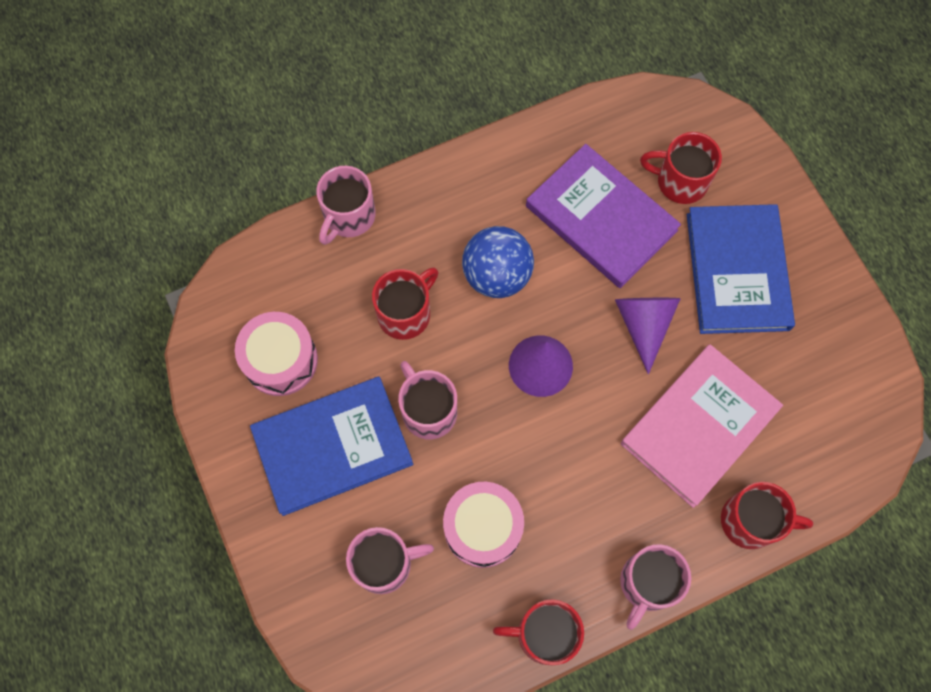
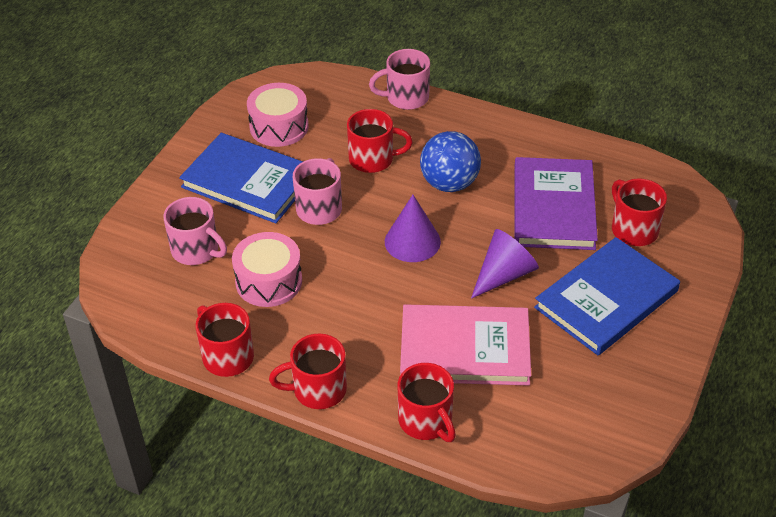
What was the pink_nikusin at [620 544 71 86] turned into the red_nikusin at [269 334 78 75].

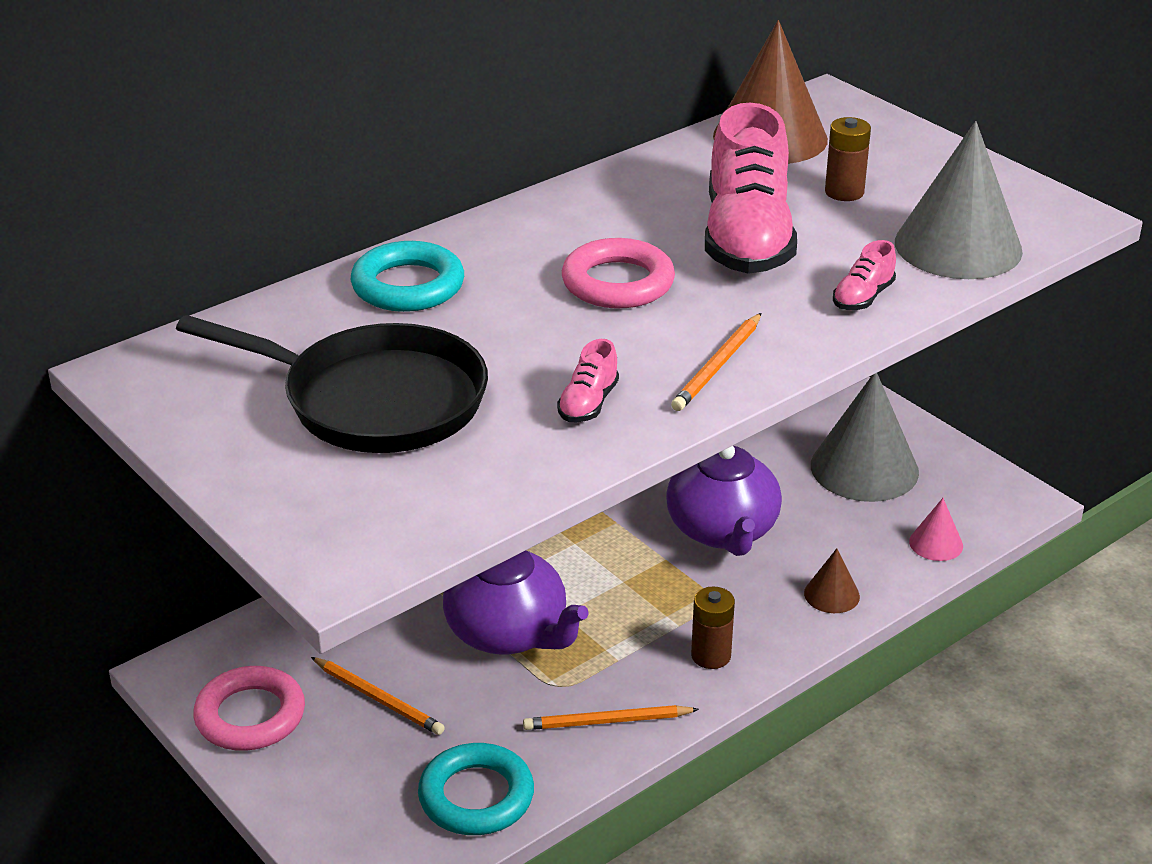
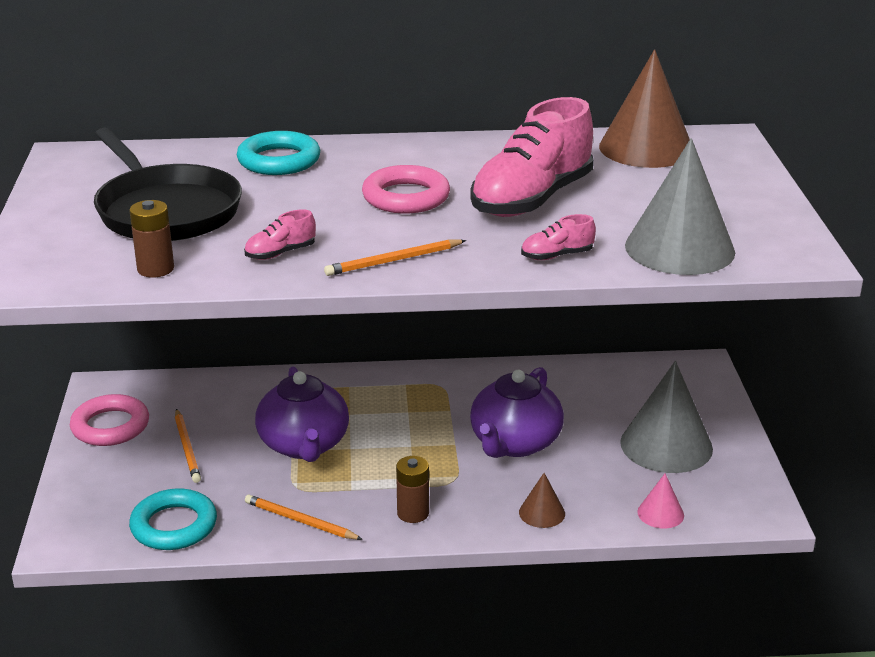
The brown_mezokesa ended up elsewhere, having gone from [825 117 46 84] to [129 200 45 77].

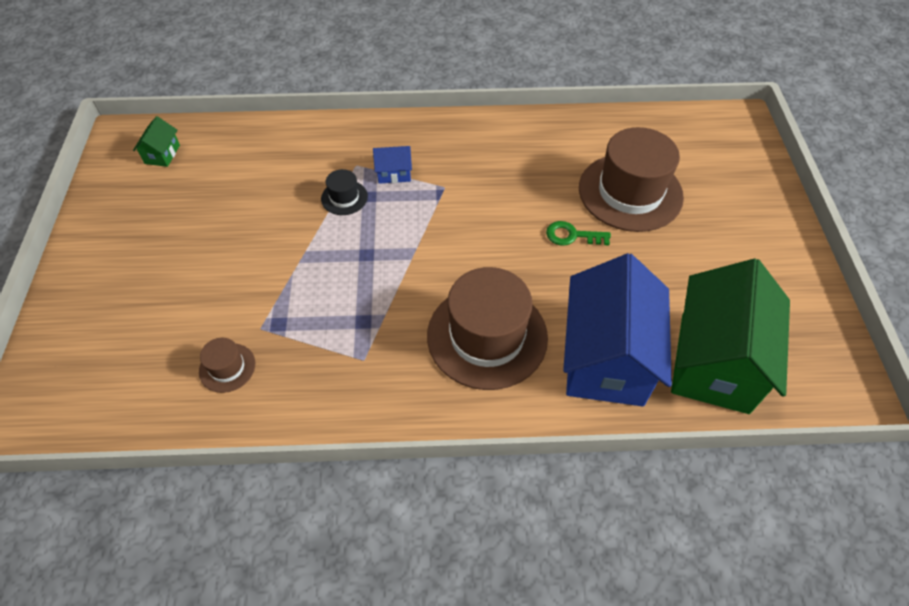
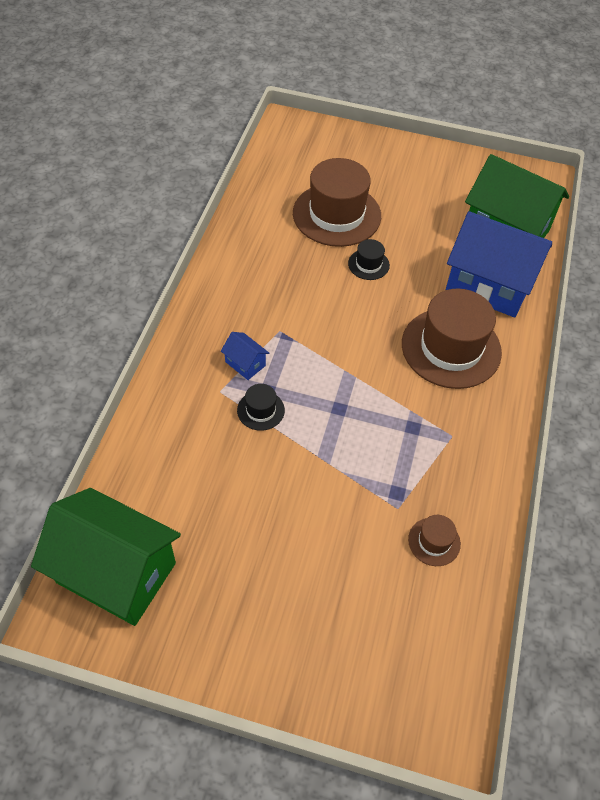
The size of the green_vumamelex at [133 116 47 51] changed by a factor of 2.45.
The blue_vumamelex at [373 146 39 38] ended up facing another way, 60 degrees counterclockwise from before.
Where the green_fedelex stood at [546 221 65 25], the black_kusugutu came to stand at [348 239 42 41].

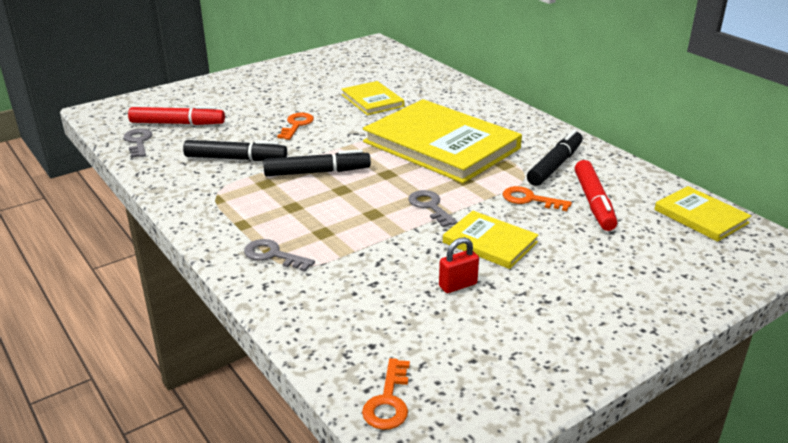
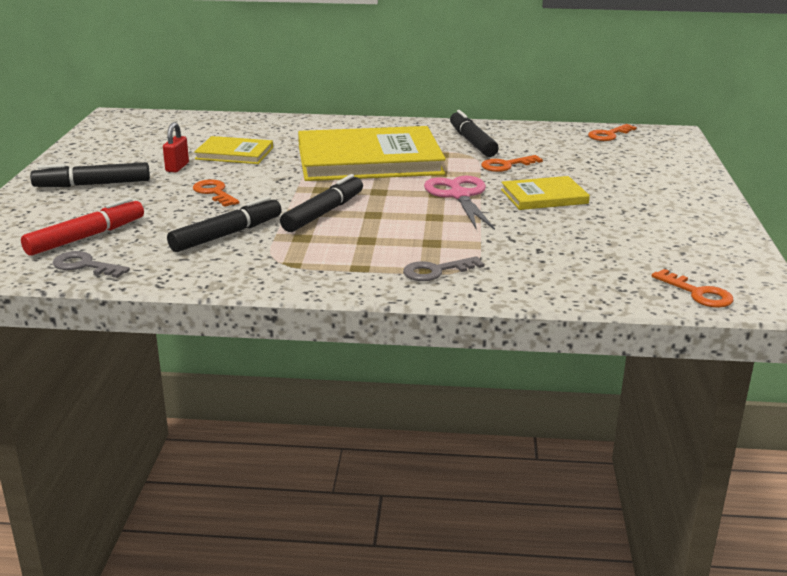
The second view lost the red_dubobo at [575 160 42 71].
Where the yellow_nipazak stood at [654 186 97 56], the orange_fedelex came to stand at [588 124 49 17].
Where the grey_fedelex stood at [408 190 50 37], the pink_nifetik came to stand at [424 176 71 54].
The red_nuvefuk ended up elsewhere, having gone from [439 237 40 56] to [163 122 26 50].
The second view gained the black_dubobo at [30 162 120 25].

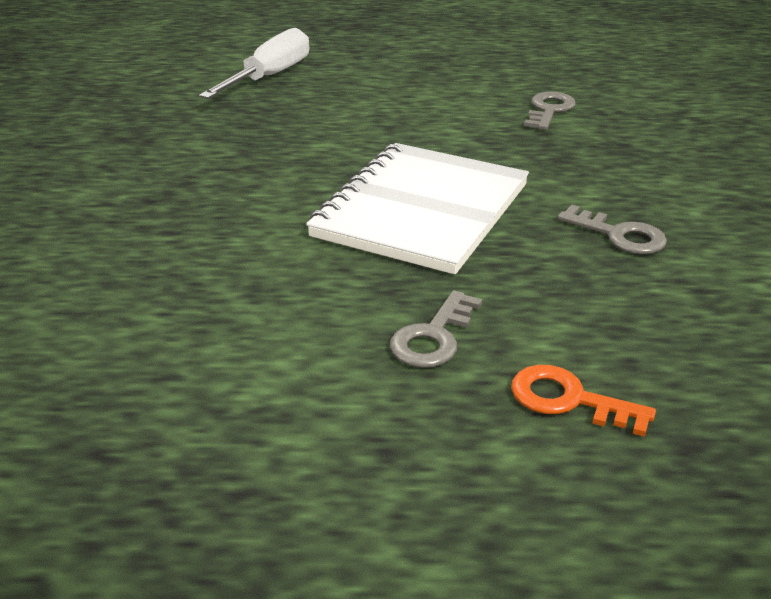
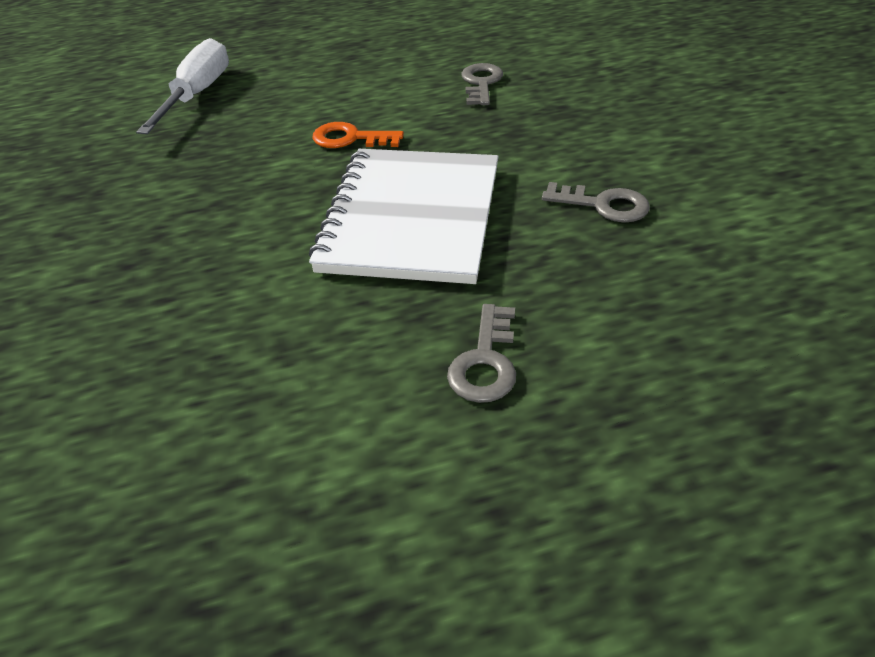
The orange_fedelex ended up elsewhere, having gone from [511 365 145 72] to [313 122 91 26].

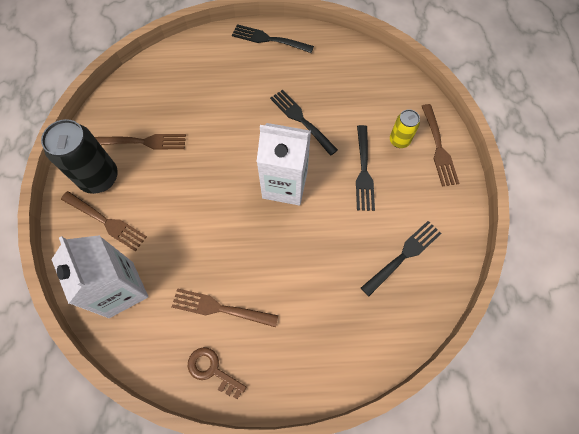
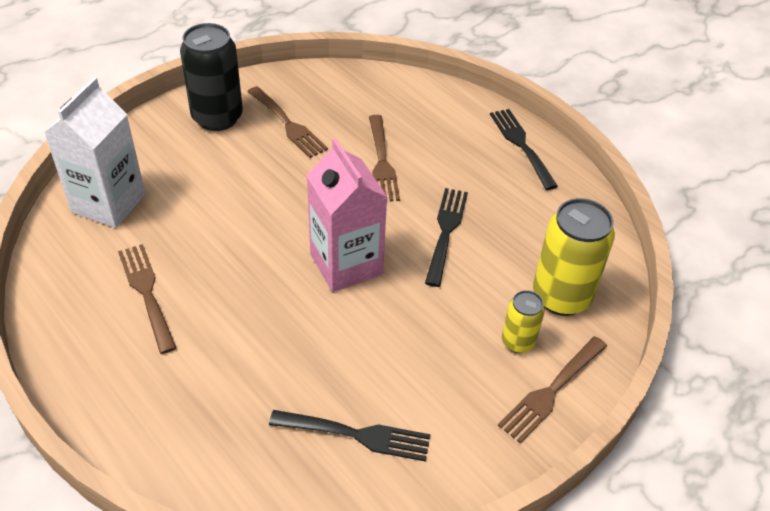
What was the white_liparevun at [257 123 54 83] turned into the pink_liparevun at [306 138 81 154].
The second view lost the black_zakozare at [356 125 19 86].
The brown_zakozare ended up elsewhere, having gone from [61 191 86 60] to [369 115 31 86].
The second view lost the brown_fedelex at [188 347 58 52].
The second view gained the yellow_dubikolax at [533 198 82 118].

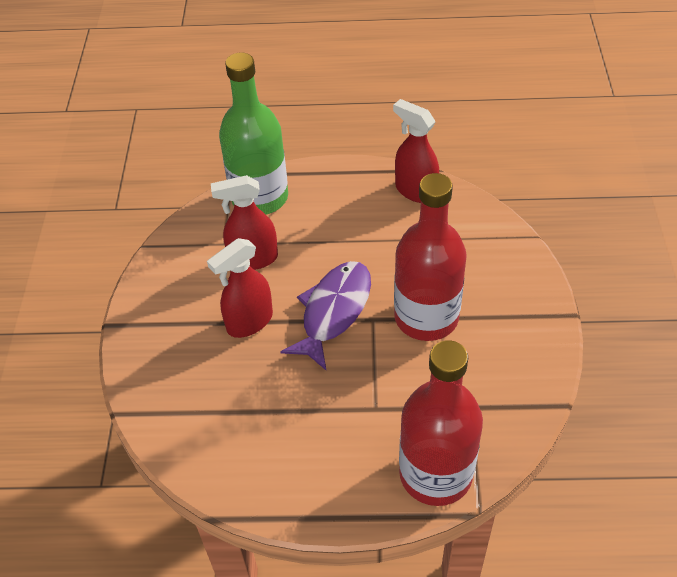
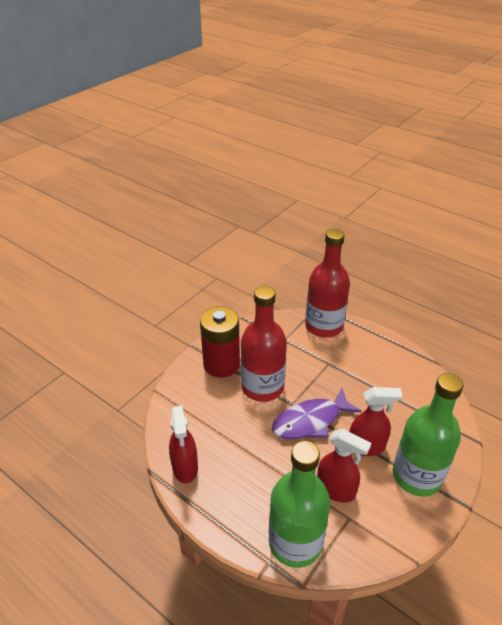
The second view gained the red_mezokesa at [200 306 40 72].
The second view gained the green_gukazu at [393 373 71 124].

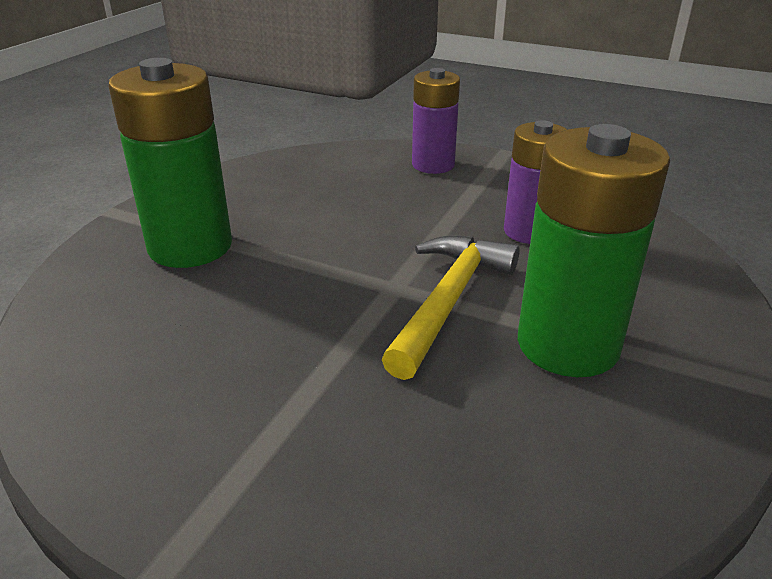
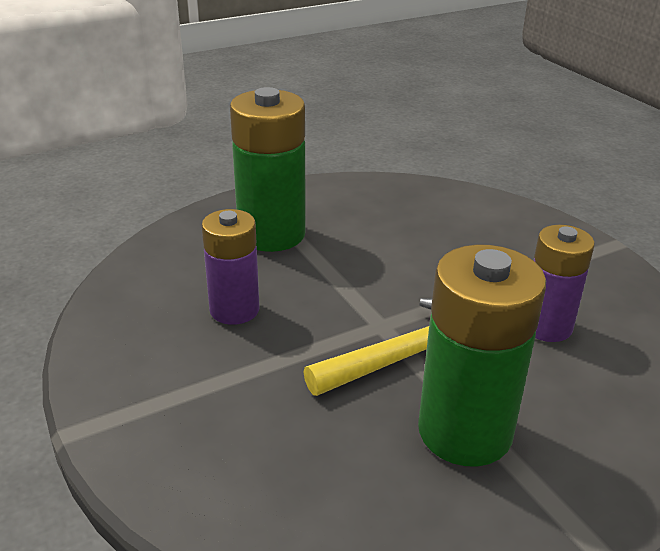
The purple_mezokesa ended up elsewhere, having gone from [412 68 48 106] to [201 209 59 116].

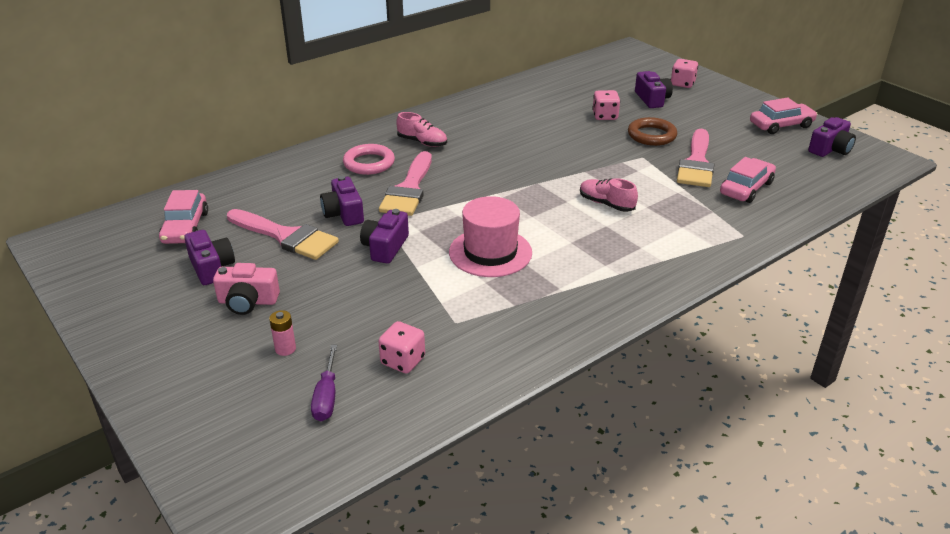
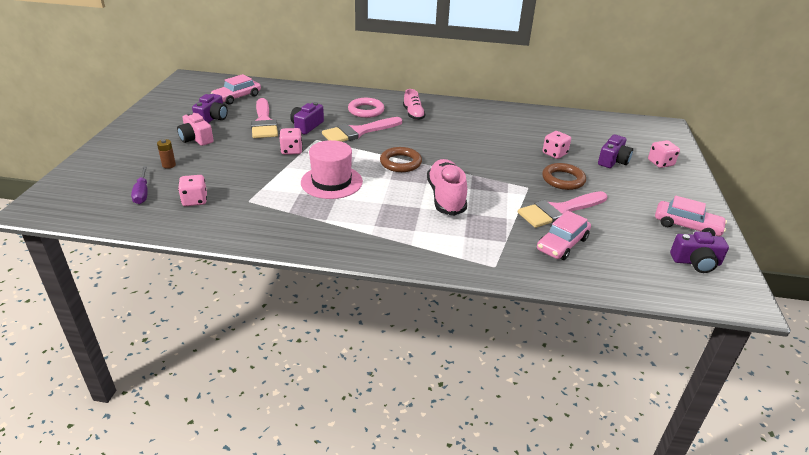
The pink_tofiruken at [720 157 56 46] ended up facing another way, 135 degrees clockwise from before.
The size of the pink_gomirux at [580 178 58 34] changed by a factor of 1.65.
Where the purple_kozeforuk stood at [360 209 49 55], the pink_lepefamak came to stand at [280 128 22 27].
What was the pink_mezokesa at [269 310 27 46] turned into the brown_mezokesa at [157 139 19 30].
The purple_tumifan at [311 345 26 76] ended up facing another way, 60 degrees counterclockwise from before.
The second view gained the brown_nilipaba at [380 147 42 25].

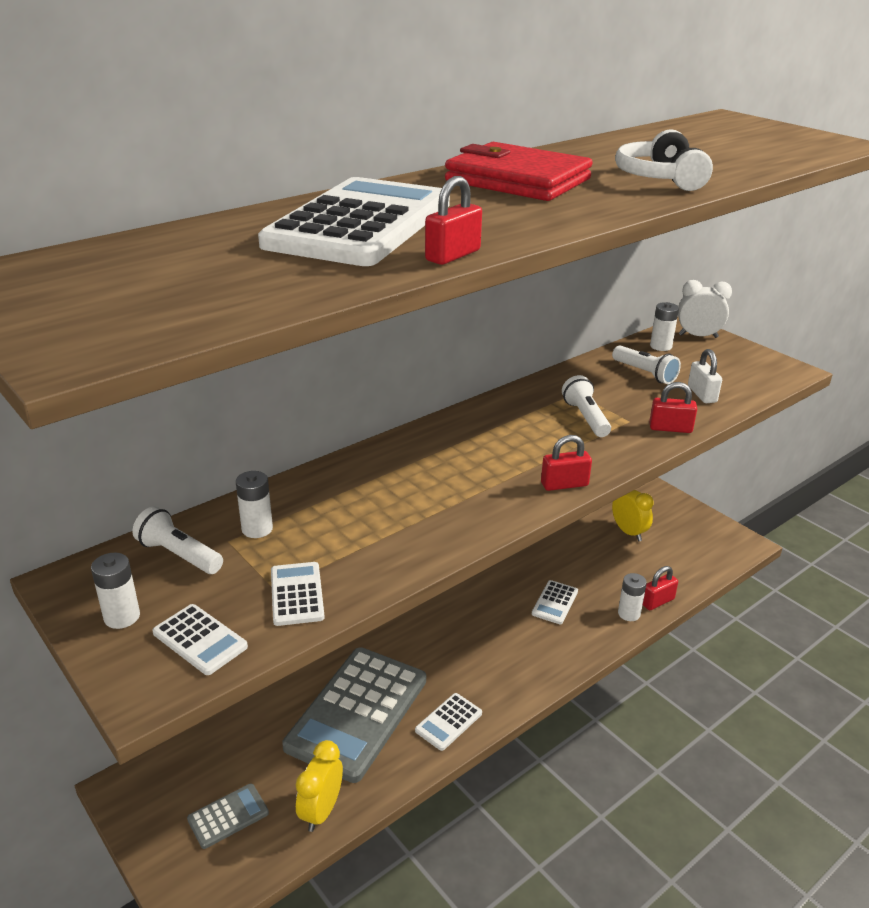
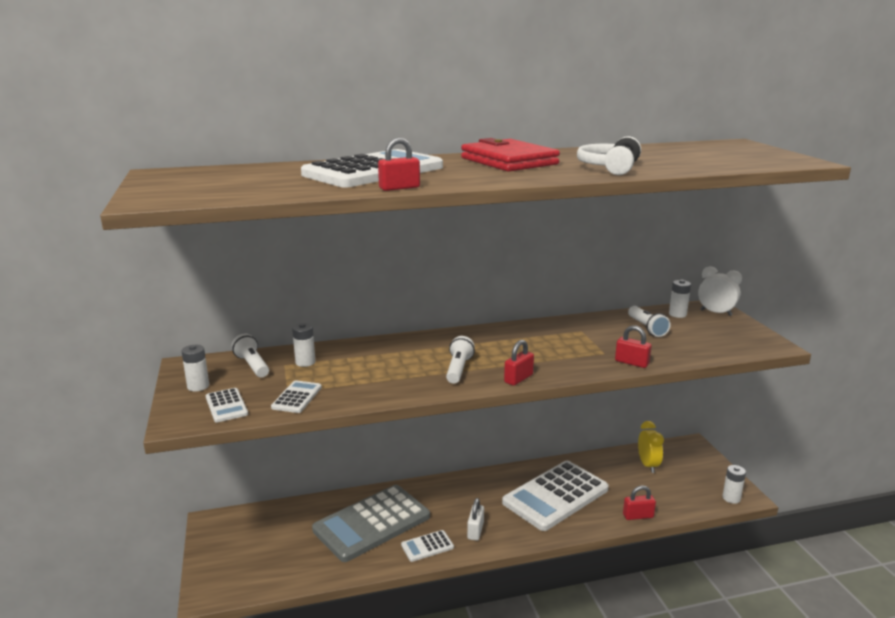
The white_nuvefuk ended up elsewhere, having gone from [688 349 34 54] to [467 498 17 43].
The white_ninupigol ended up elsewhere, having gone from [562 375 49 62] to [446 336 29 48].
The red_nuvefuk at [541 435 51 56] ended up facing another way, 60 degrees counterclockwise from before.
The white_mezokesa ended up elsewhere, having gone from [618 573 29 48] to [722 465 24 39].
The size of the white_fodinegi at [532 580 46 44] changed by a factor of 2.32.
The second view lost the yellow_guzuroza at [296 740 47 92].
The second view lost the grey_fodinegi at [187 783 82 66].

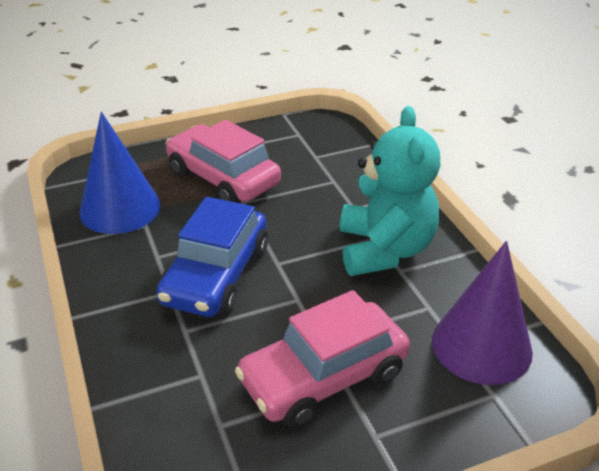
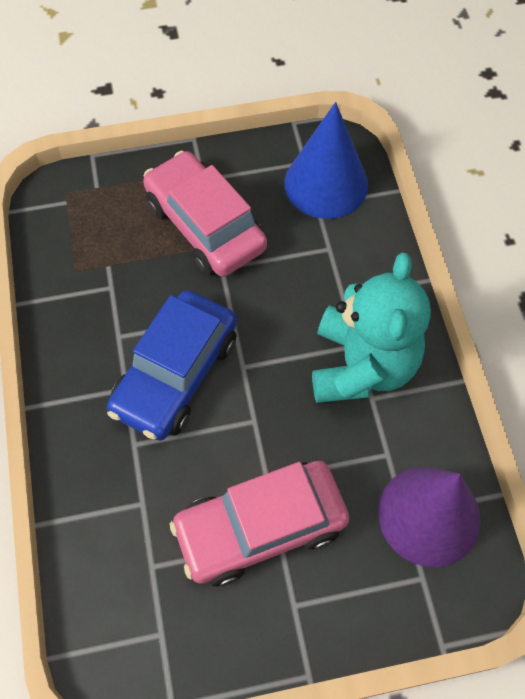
The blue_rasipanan ended up elsewhere, having gone from [80 112 81 122] to [284 102 84 117].

